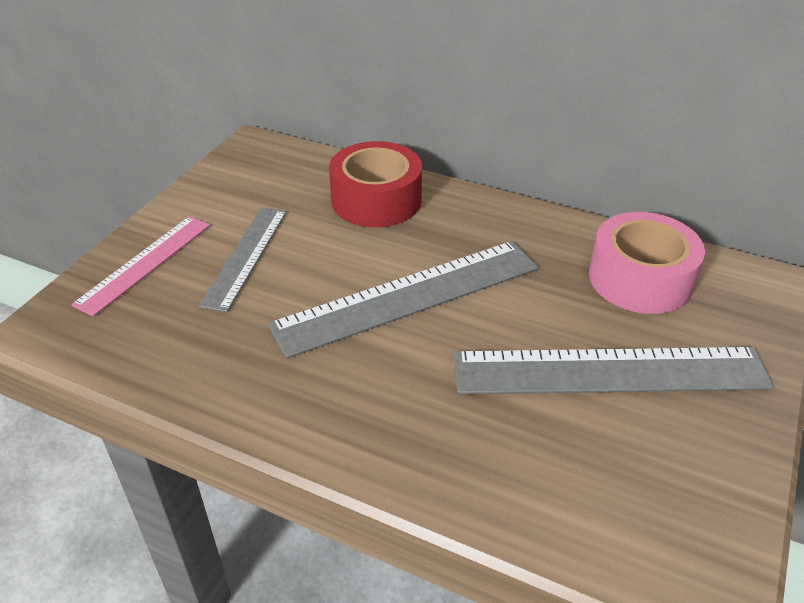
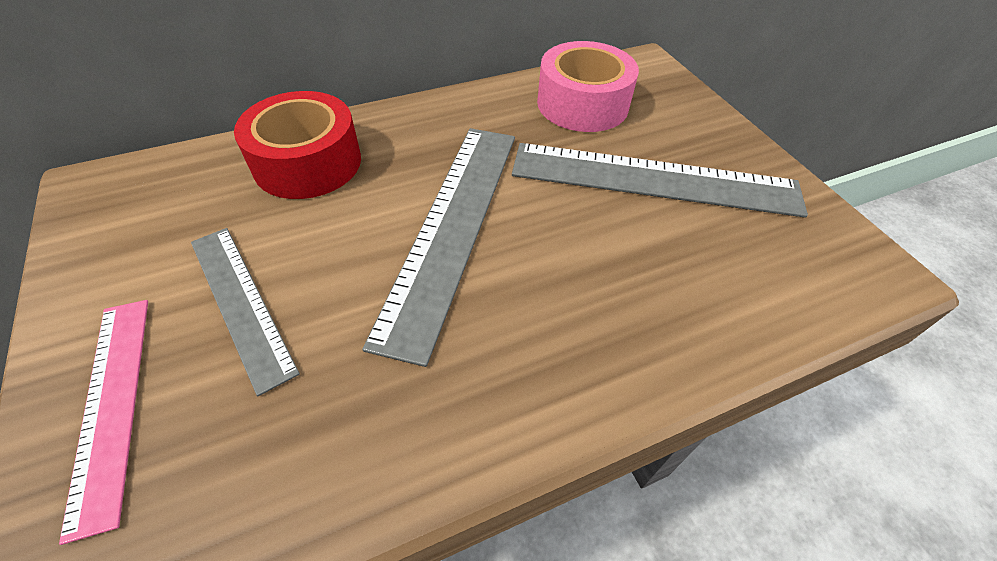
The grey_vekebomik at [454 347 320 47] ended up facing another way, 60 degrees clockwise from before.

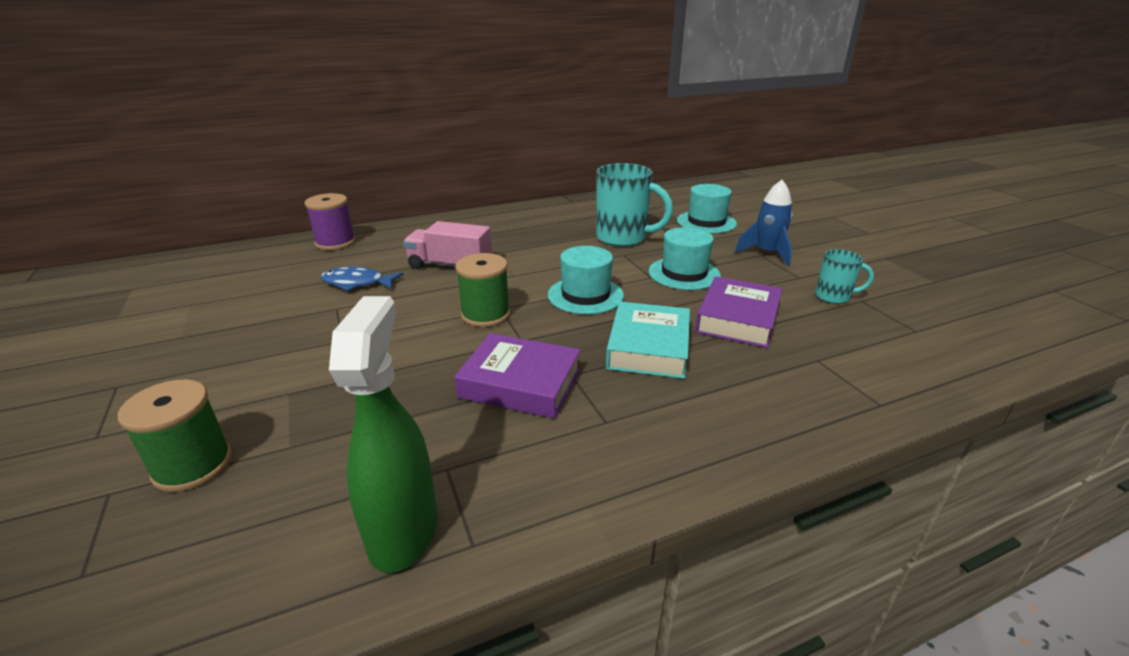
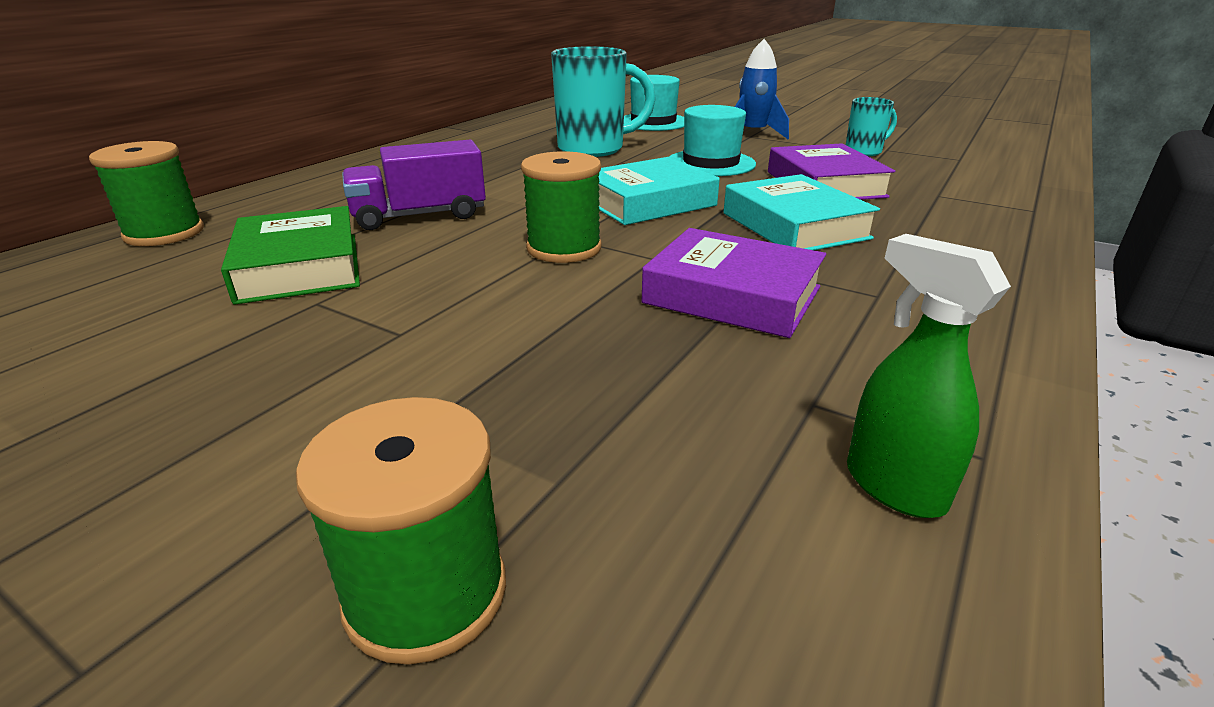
What was the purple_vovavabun at [304 193 52 57] turned into the green_vovavabun at [89 141 115 105].
What was the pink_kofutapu at [403 221 89 48] turned into the purple_kofutapu at [342 140 144 90].
Where the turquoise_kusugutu stood at [548 246 76 68], the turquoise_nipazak came to stand at [598 157 122 68].
Where the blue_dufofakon stood at [321 266 83 25], the green_nipazak came to stand at [221 206 139 99].
The size of the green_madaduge at [329 296 108 277] changed by a factor of 0.63.
The purple_nipazak at [455 333 126 86] ended up facing another way, 45 degrees clockwise from before.

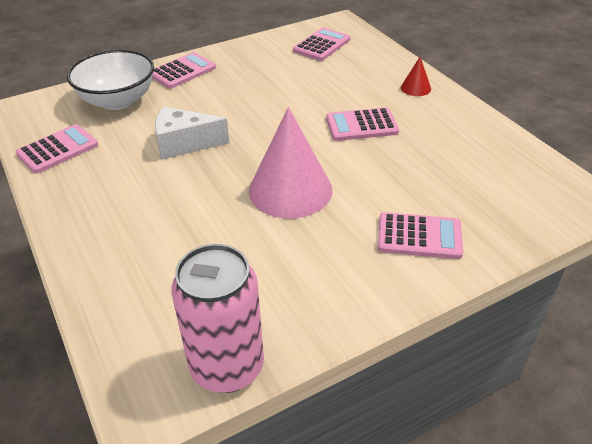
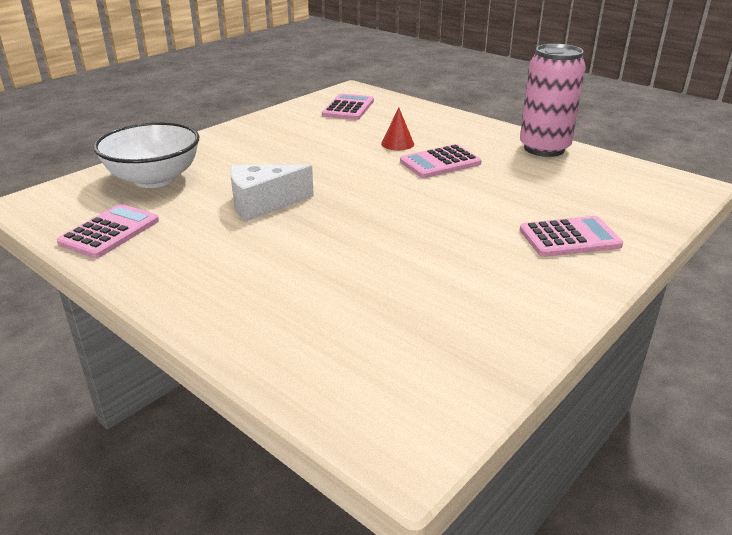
The second view lost the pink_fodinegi at [152 52 64 37].
The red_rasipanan ended up elsewhere, having gone from [401 57 30 39] to [381 107 33 43].
The second view lost the pink_rasipanan at [249 107 84 111].
The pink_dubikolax ended up elsewhere, having gone from [171 244 93 149] to [520 44 66 113].

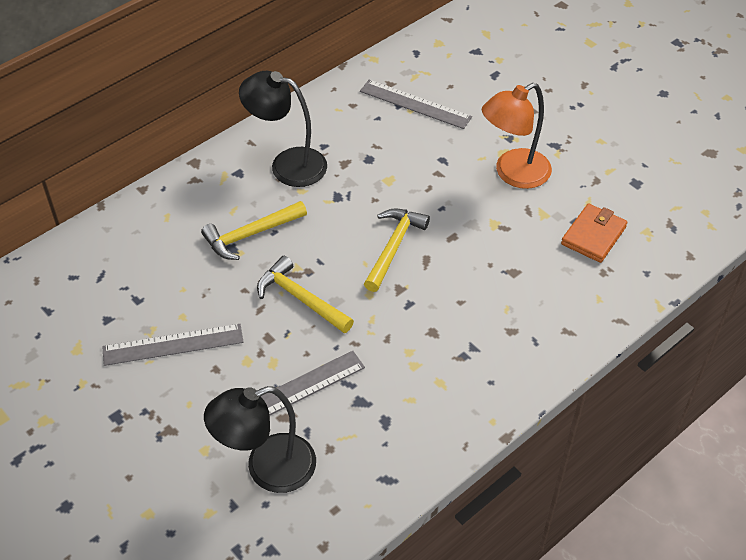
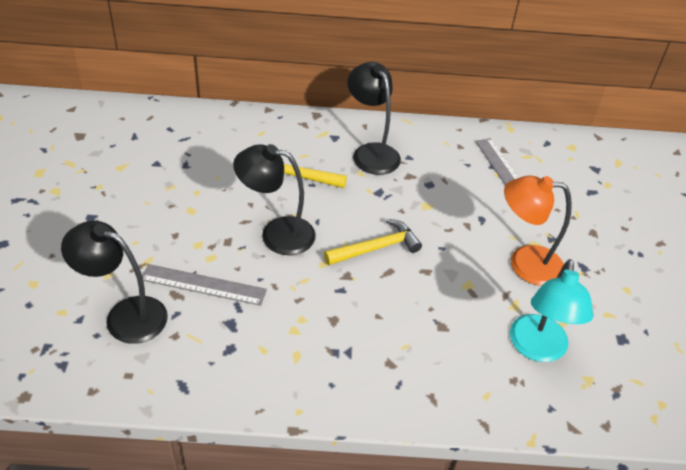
Where the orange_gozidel stood at [561 203 66 60], the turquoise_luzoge came to stand at [510 259 83 103].
Where the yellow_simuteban stood at [257 256 97 77], the black_luzoge came to stand at [233 144 83 111].
The second view lost the grey_vekebomik at [102 324 142 42].

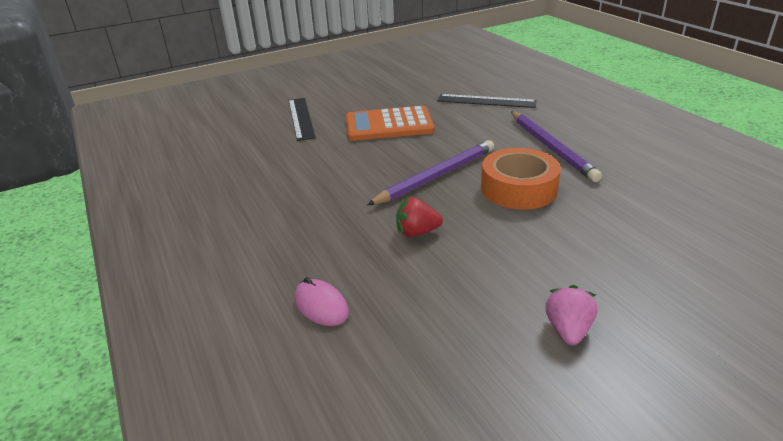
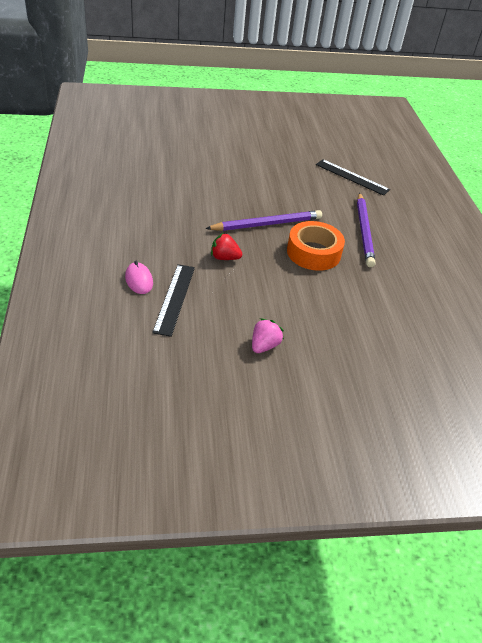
The black_vekebomik ended up elsewhere, having gone from [288 98 28 43] to [152 264 43 73].
The second view lost the orange_fodinegi at [346 106 88 35].

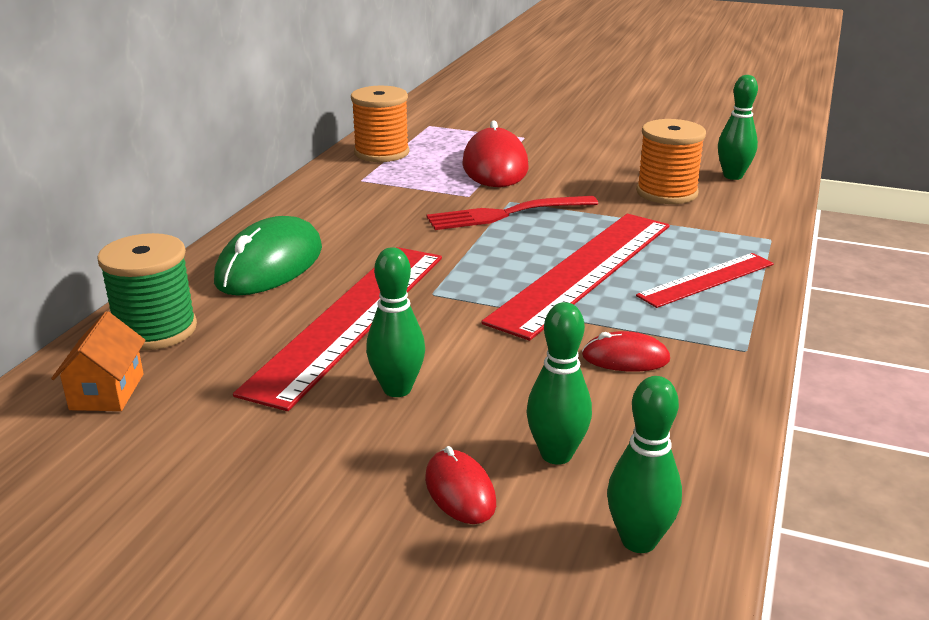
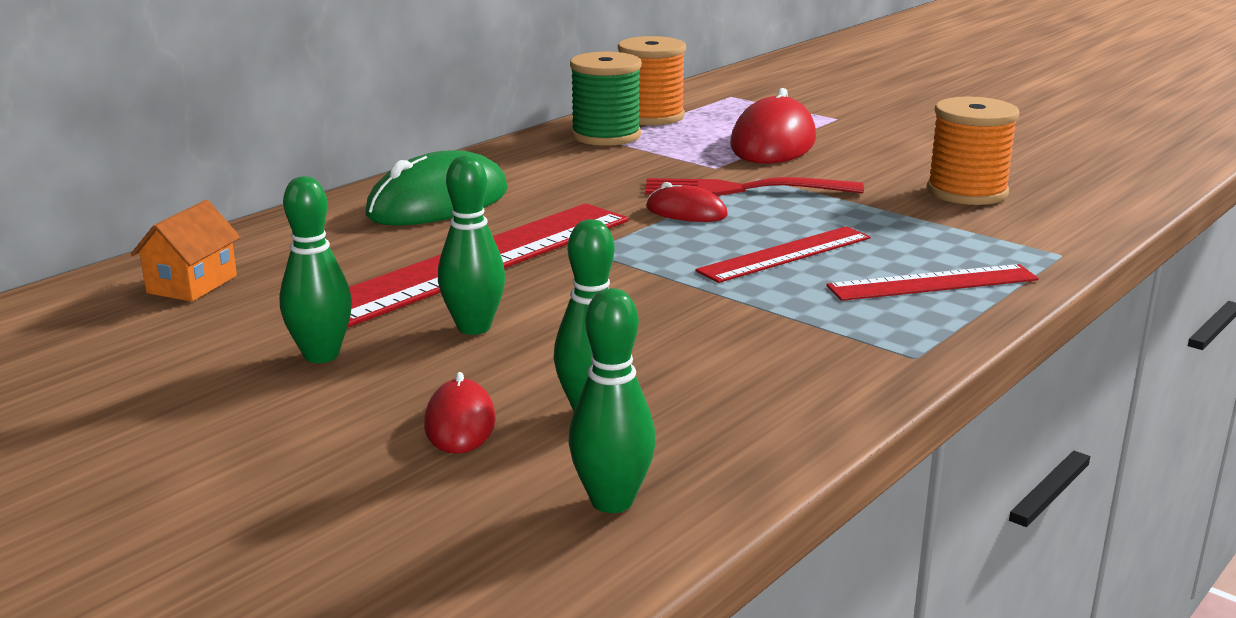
The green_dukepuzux ended up elsewhere, having gone from [718 75 40 105] to [279 176 73 187].
The size of the red_vekebomik at [481 214 188 127] changed by a factor of 0.55.
The green_vovavabun ended up elsewhere, having gone from [97 233 100 117] to [570 52 72 94].
The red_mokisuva ended up elsewhere, having gone from [582 331 88 41] to [646 182 82 40].

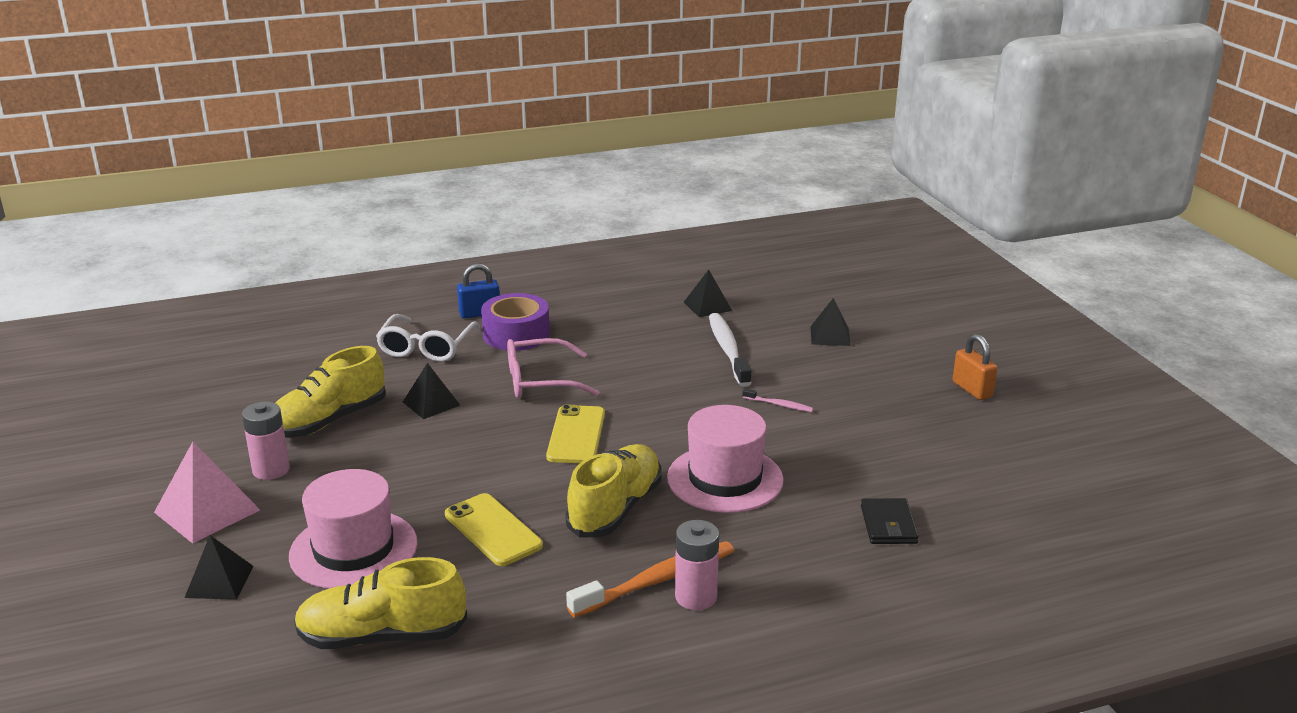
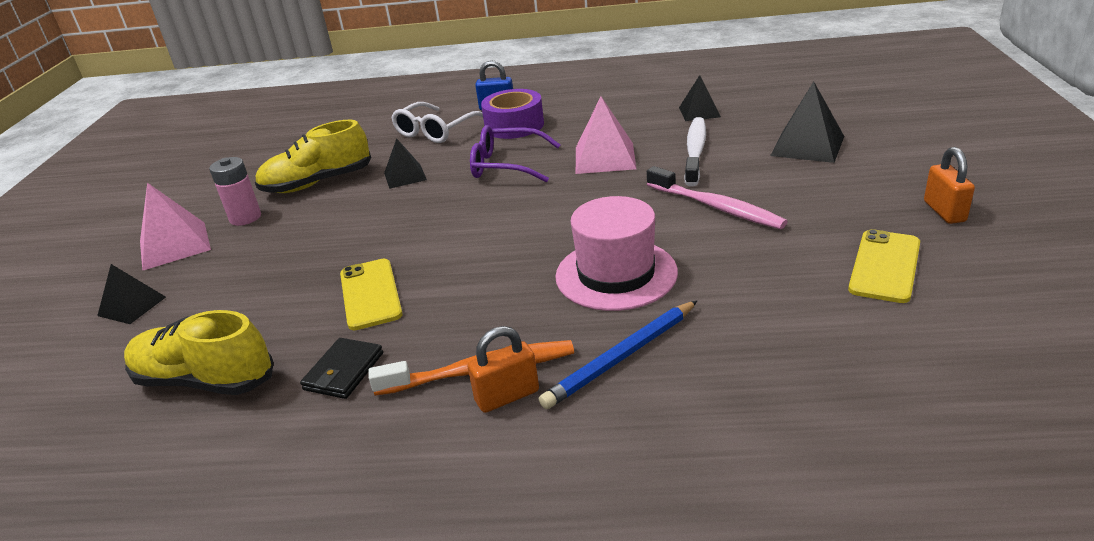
The size of the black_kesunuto at [810 298 41 48] changed by a factor of 1.55.
What was the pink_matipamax at [507 338 93 60] turned into the purple_matipamax at [470 125 90 57].
The size of the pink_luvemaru at [742 388 71 24] changed by a factor of 2.09.
The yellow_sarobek ended up elsewhere, having gone from [546 405 59 58] to [848 229 72 74].
The second view lost the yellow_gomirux at [565 444 96 94].
The second view lost the pink_kusugutu at [289 469 128 120].
The black_gozidel ended up elsewhere, having gone from [861 498 58 46] to [300 338 83 61].
Where the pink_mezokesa stood at [675 520 44 90], the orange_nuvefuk came to stand at [468 326 71 87].
The second view gained the pink_kesunuto at [576 97 60 77].
The second view gained the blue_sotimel at [539 301 158 108].

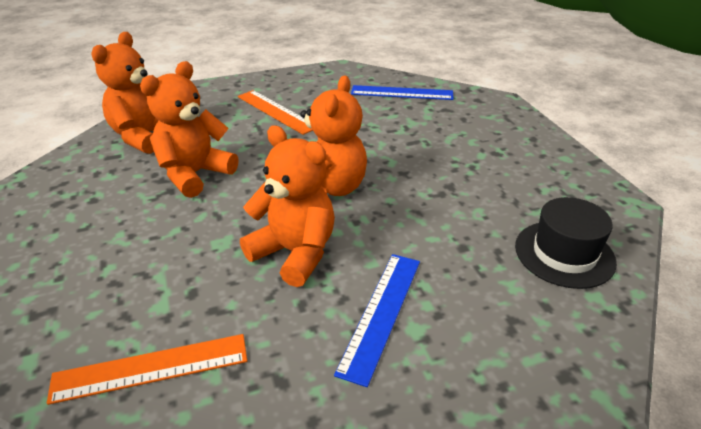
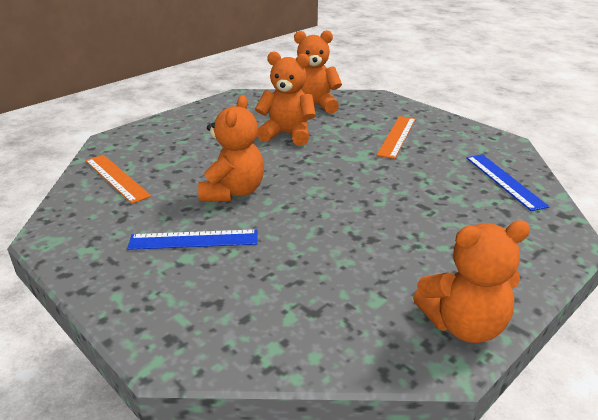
The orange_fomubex ended up elsewhere, having gone from [300 75 67 121] to [413 221 117 122].
The second view lost the black_kusugutu at [515 197 102 92].

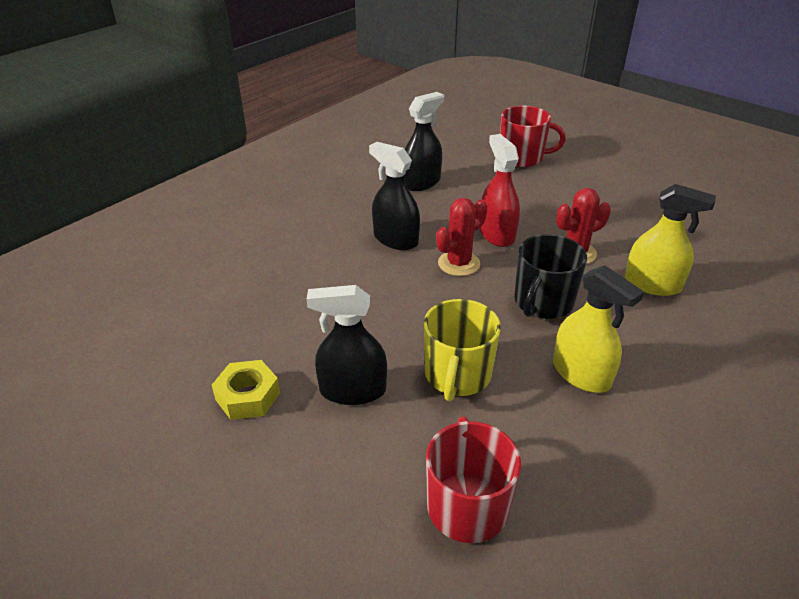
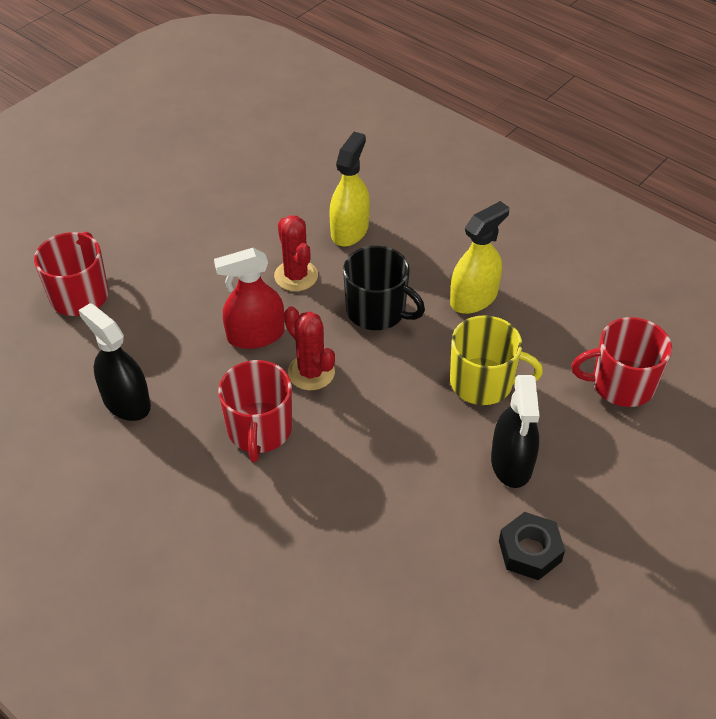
Where the black_madaduge stood at [369 142 51 108], the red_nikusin came to stand at [218 360 74 102].
What was the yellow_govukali at [212 360 68 60] turned into the black_govukali at [499 512 66 68].

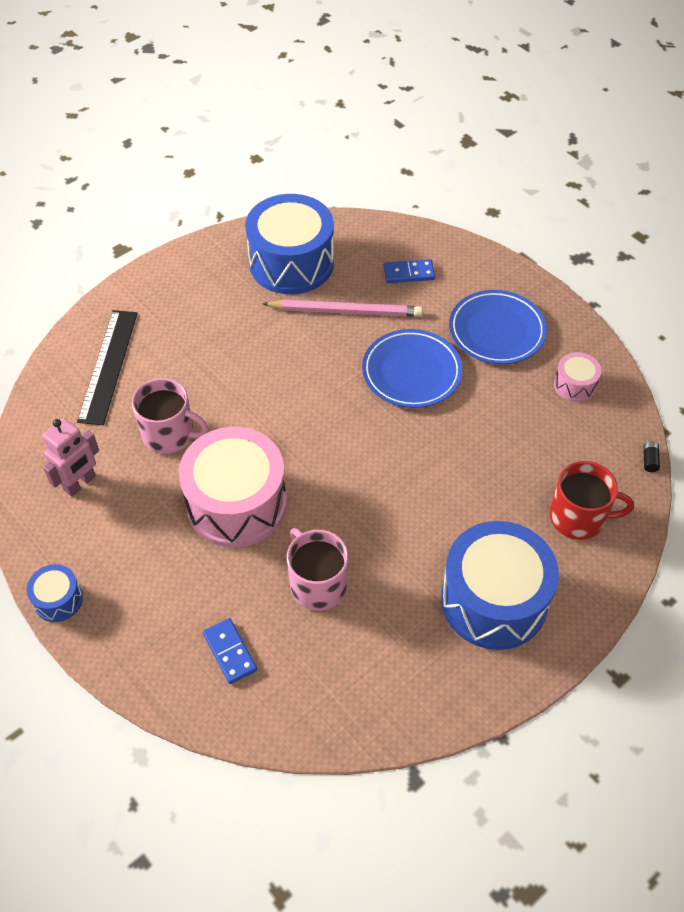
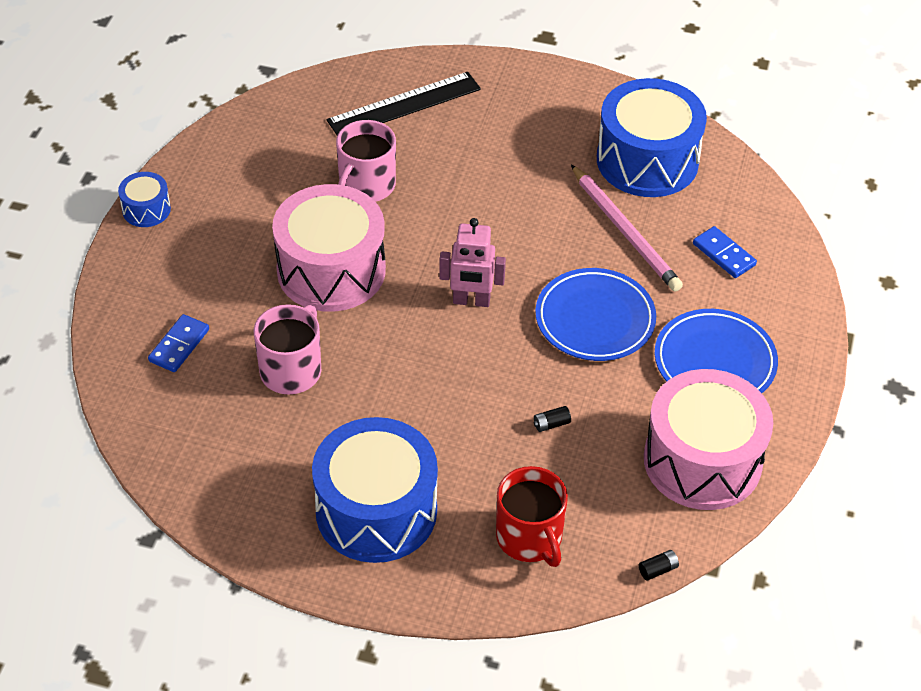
The size of the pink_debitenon at [554 352 48 50] changed by a factor of 2.20.
The pink_nikusin at [132 378 77 76] ended up facing another way, 45 degrees clockwise from before.
The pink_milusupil ended up elsewhere, having gone from [42 418 57 79] to [439 218 67 89].
The second view gained the black_mezokesa at [534 406 37 26].

